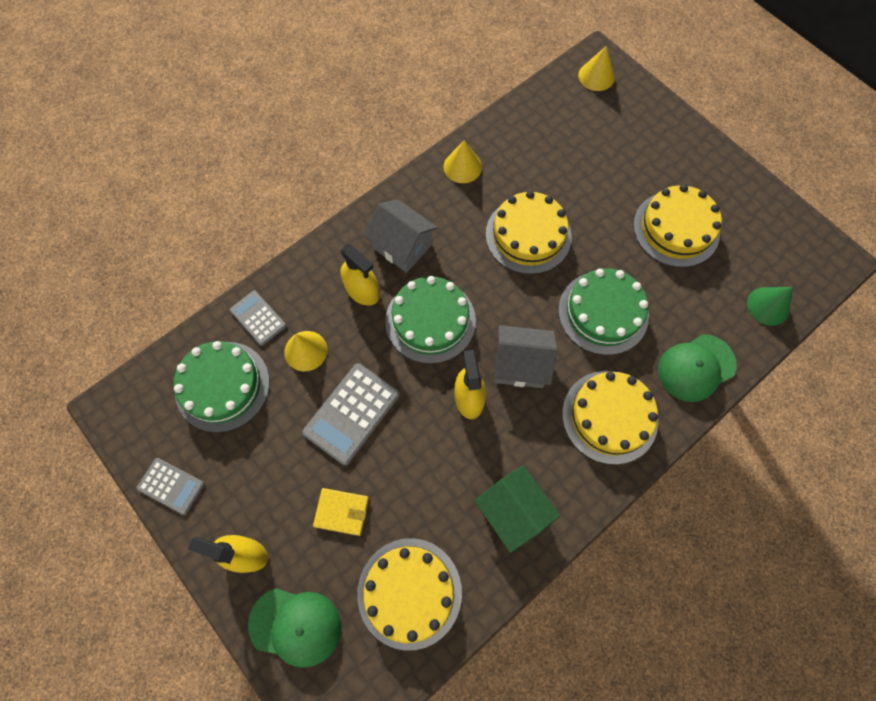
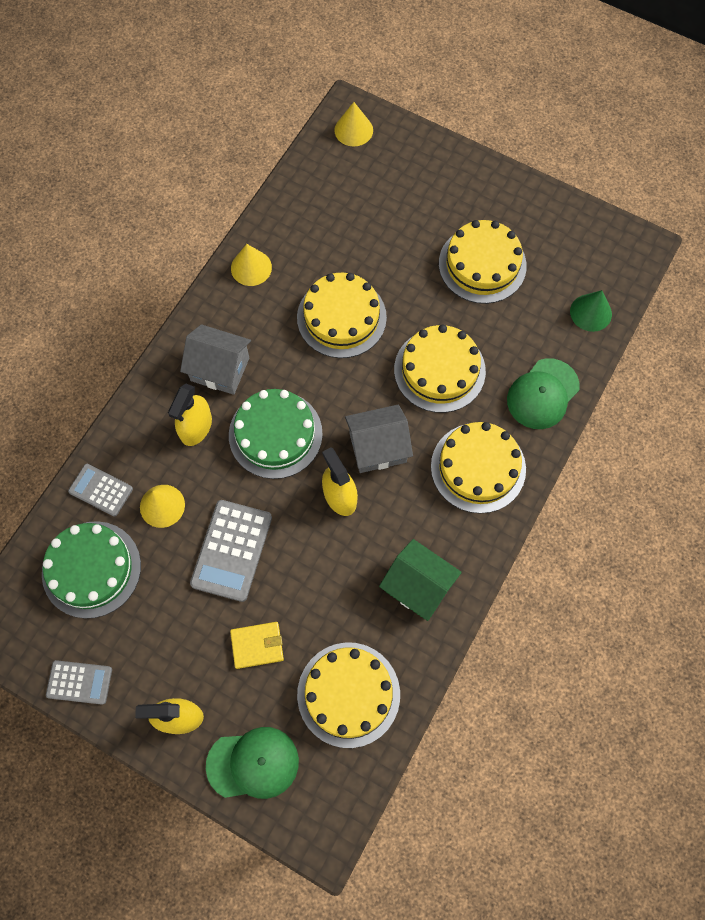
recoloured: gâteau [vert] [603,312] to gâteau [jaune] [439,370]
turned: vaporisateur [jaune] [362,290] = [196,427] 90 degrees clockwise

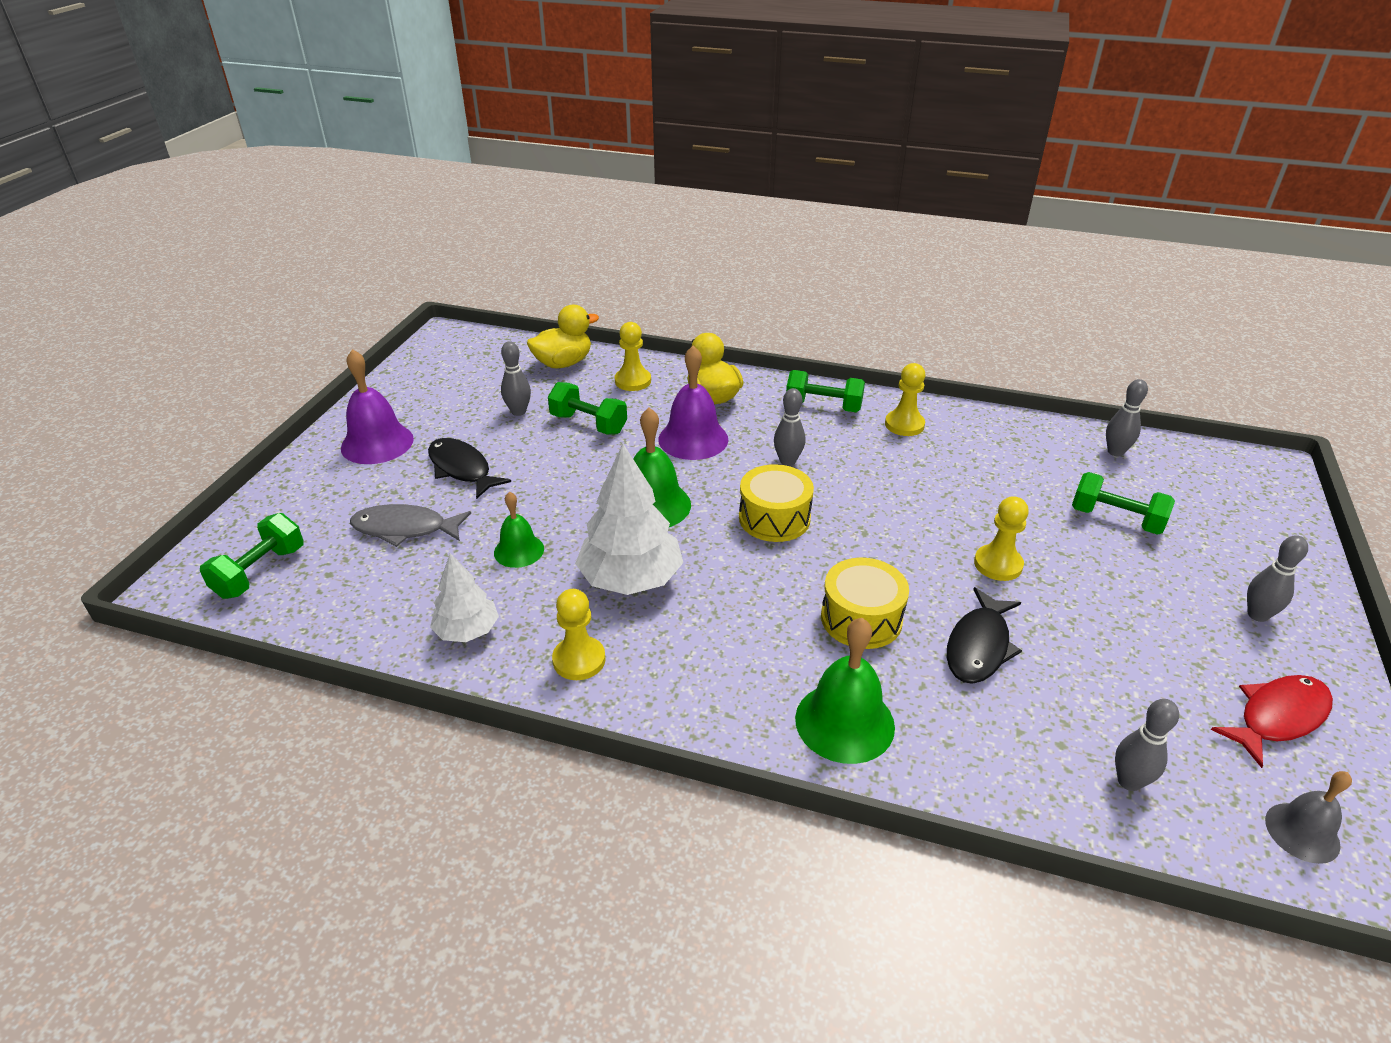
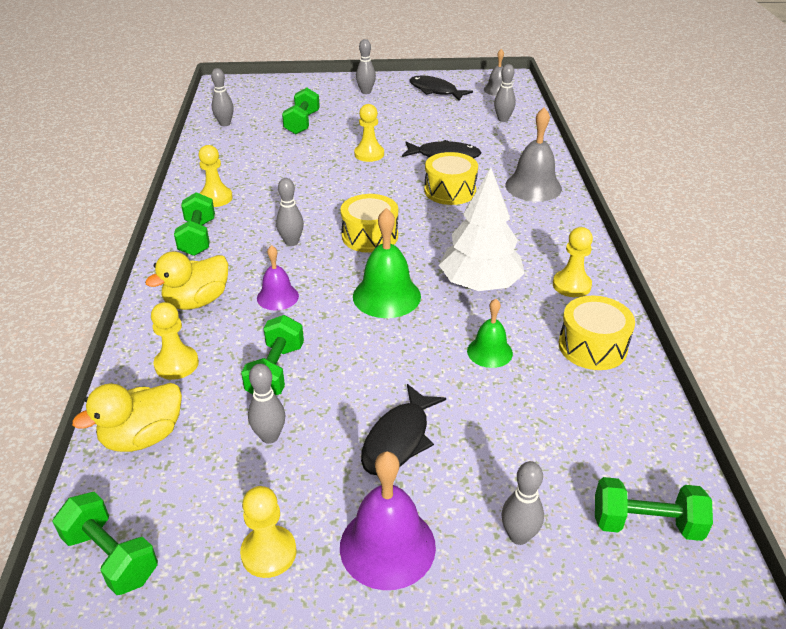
removed: poisson [gris] [405,529]
added: haltère [vert] [111,557]; pion [jaune] [269,553]; quille [gris] [519,536]
replaced: arbre [blanc] [467,631] to tambour [jaune] [592,346]
recoloured: cloche [vert] [844,722] to cloche [gris] [533,186]; poisson [rouge] [1277,717] to poisson [noir] [435,91]
turned: canard [jaune] [563,363] = [143,437] 75 degrees counterclockwise
resized: cloche [violet] [693,439] = [277,297] x0.61

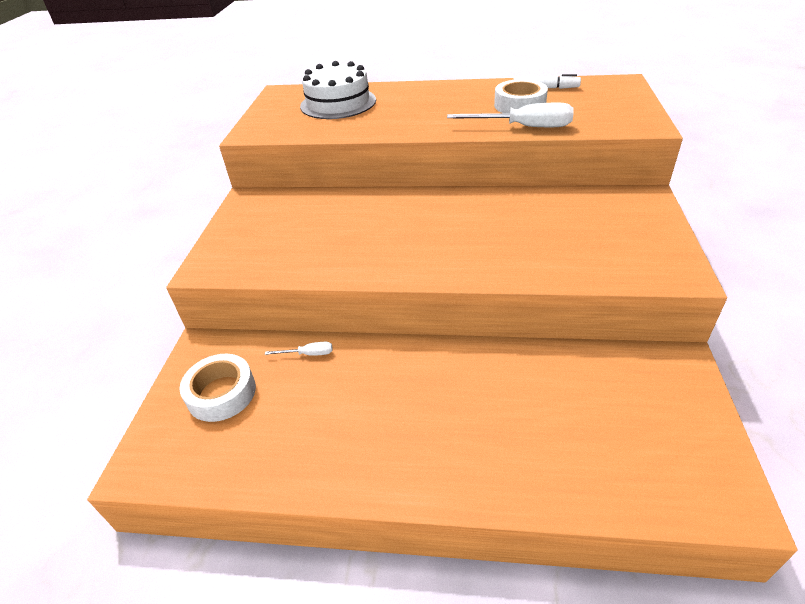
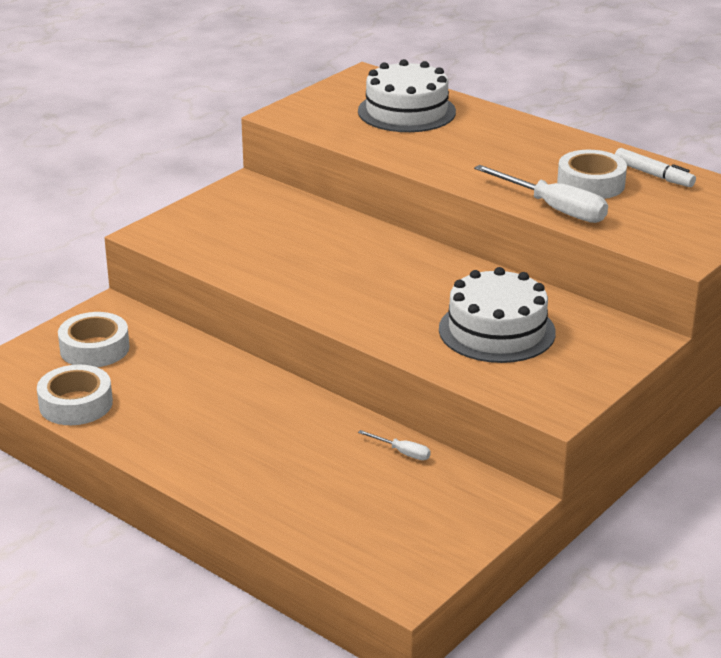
added: ruban adhésif [blanc] [76,404]; gâteau [blanc] [497,331]
moved: tournevis [blanc] [308,354] to [402,452]

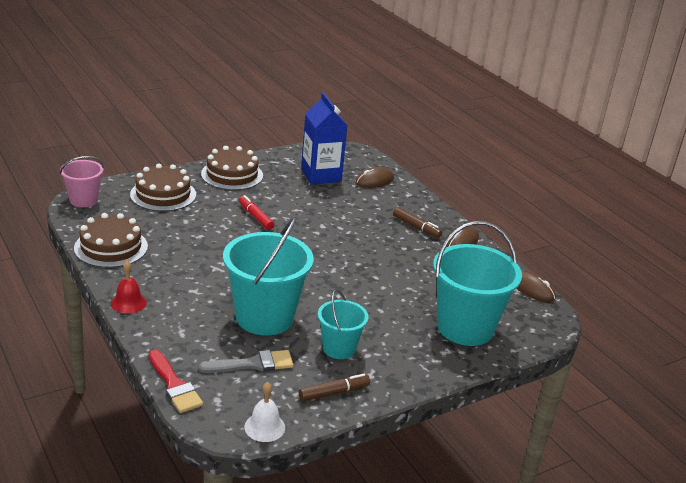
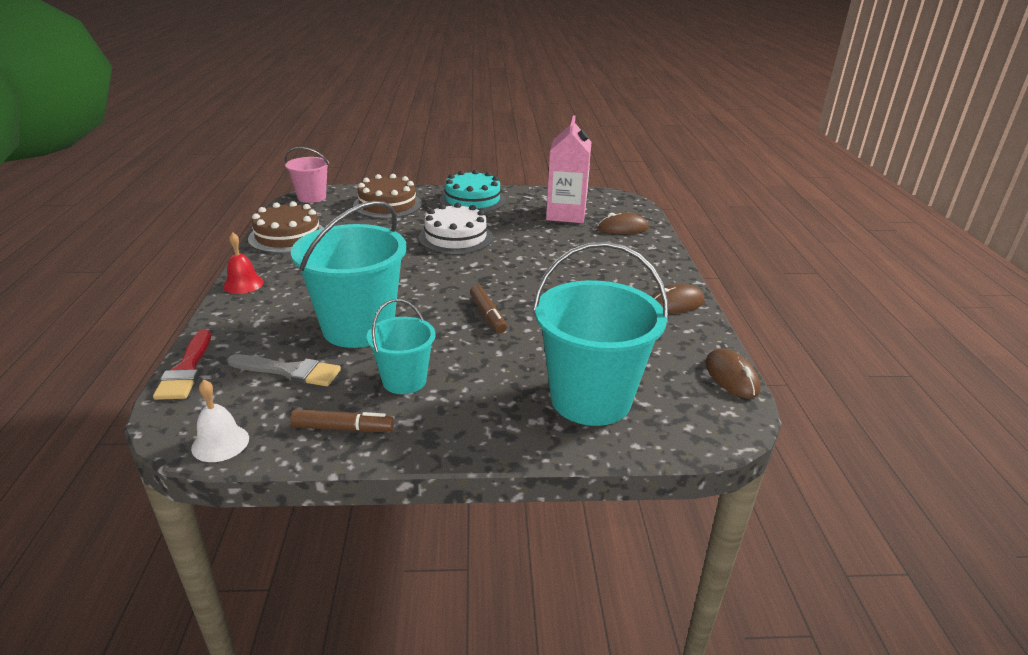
moved: feutre [marron] [416,227] to [488,315]
replaced: feutre [rouge] [255,217] to gâteau [blanc] [455,237]
recoloured: gâteau [marron] [232,175] to gâteau [turquoise] [472,200]; brique de lait [bleu] [321,175] to brique de lait [rose] [566,214]

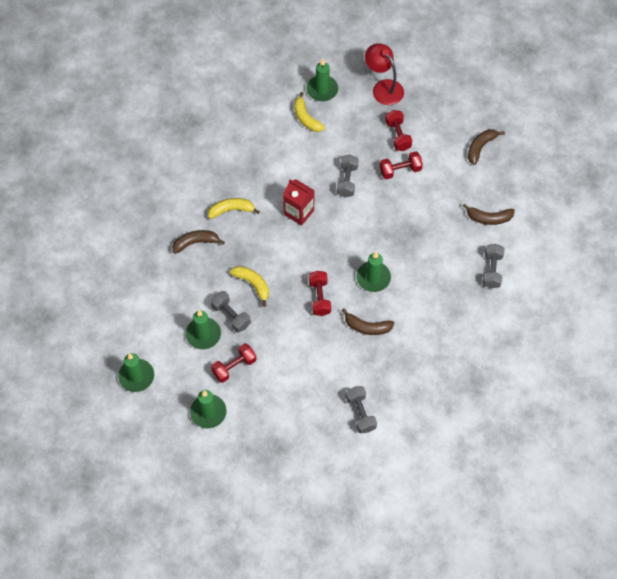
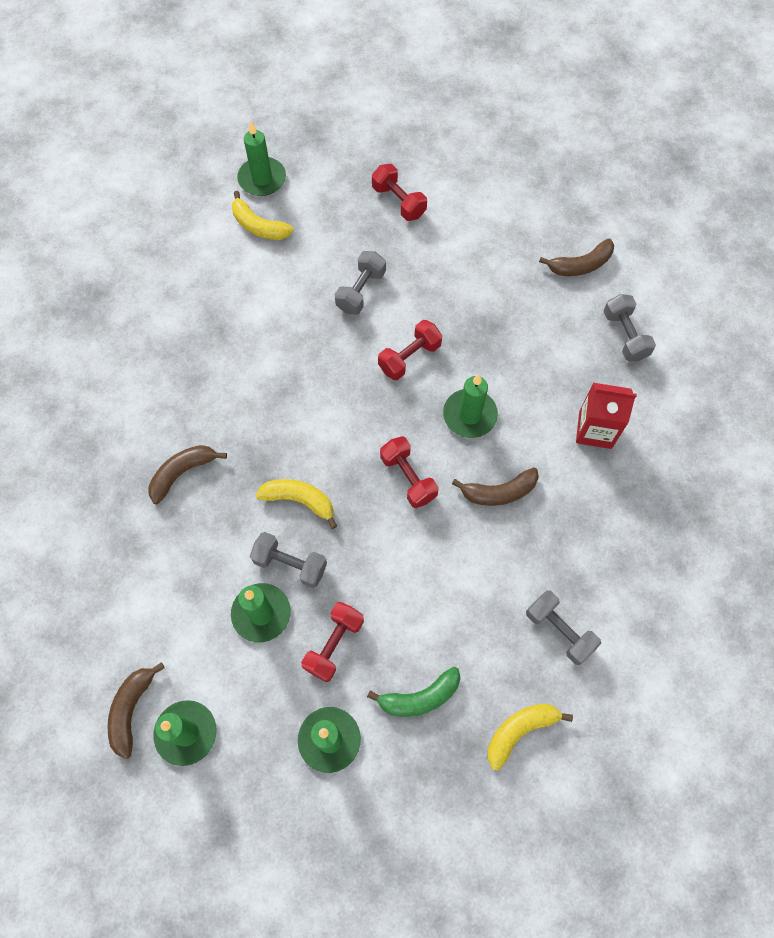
removed: lampe [rouge] [383,87]
added: banane [vert] [420,697]
moved: banane [jaune] [231,210] to [519,731]; brique de lait [rouge] [299,212] to [595,430]; haltère [rouge] [400,170] to [409,357]; banane [marron] [480,147] to [131,710]
turned: haltère [gris] [347,181] = [361,291] 45 degrees clockwise

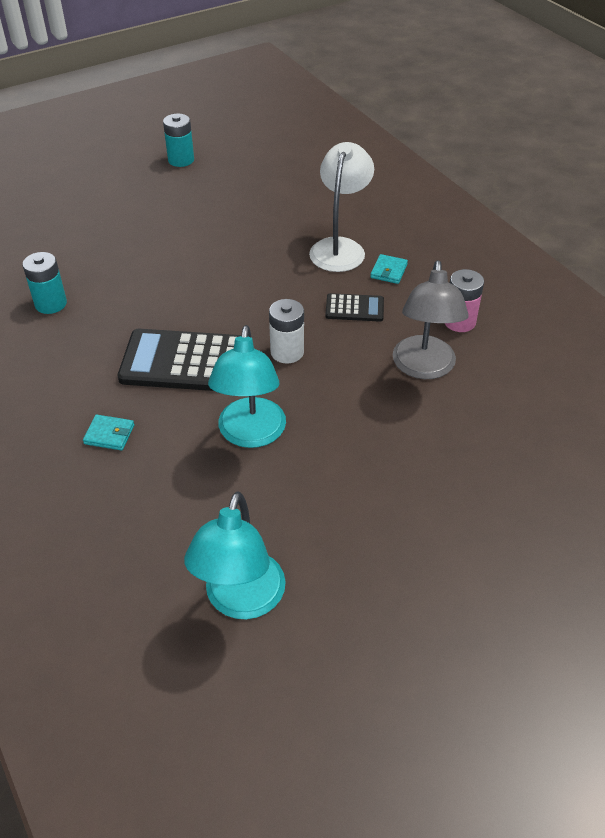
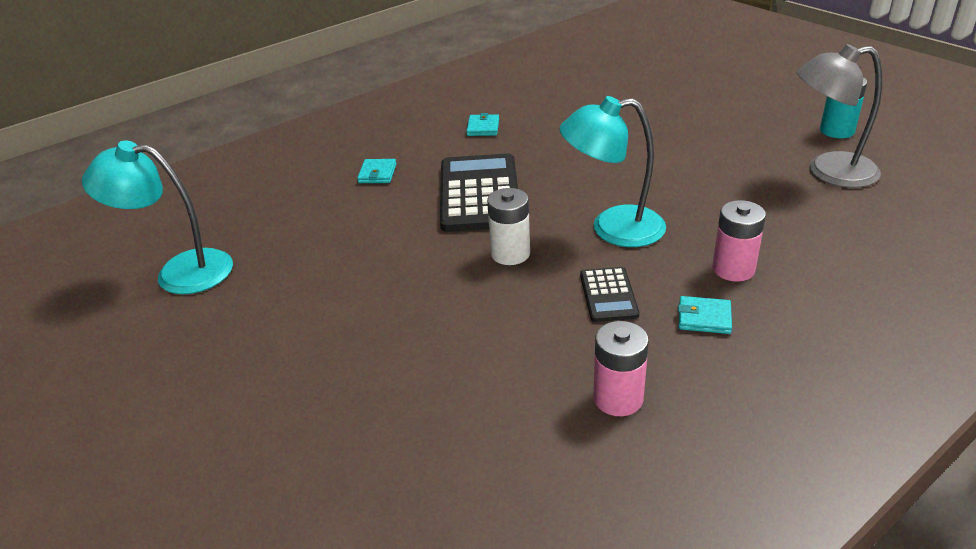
removed: pile [turquoise] [51,304]
added: portefeuille [turquoise] [483,127]
moved: lampe [turquoise] [250,434] to [613,228]; lampe [gris] [424,368] to [828,172]
replaced: lampe [blanc] [340,247] to pile [rose] [733,269]

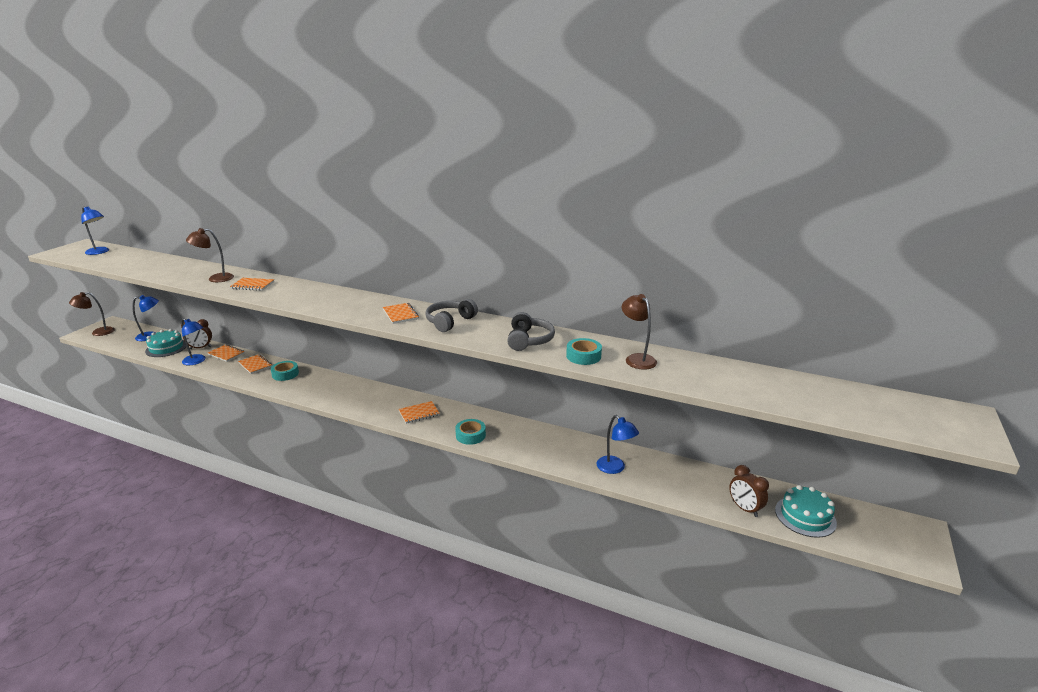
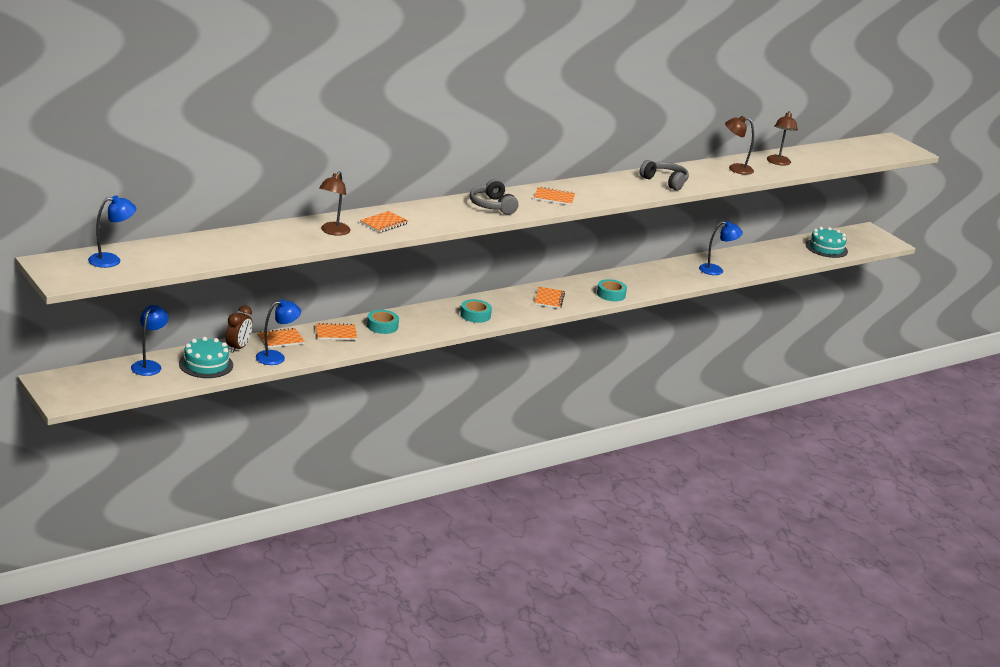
removed: réveil [marron] [744,508]
moved: lampe [marron] [98,332] to [778,163]; casque audio [gris] [450,322] to [492,206]; ruban adhésif [turquoise] [583,356] to [475,315]

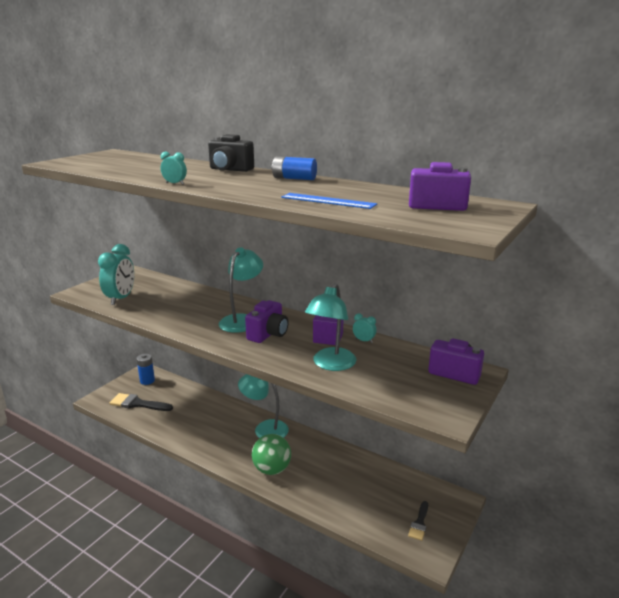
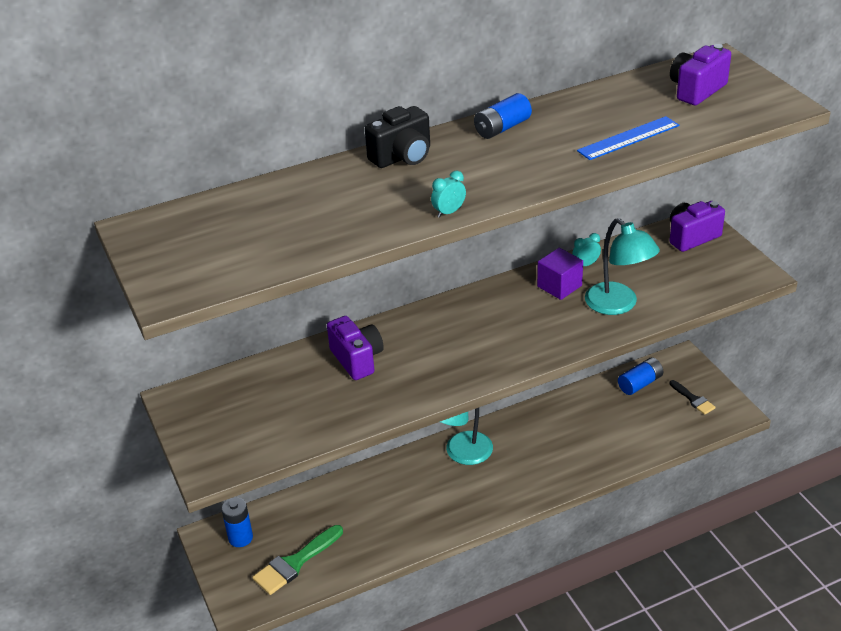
removed: réveil [turquoise] [121,298]; lampe [turquoise] [242,320]; balle [vert] [272,469]
added: pile [bleu] [640,383]
moved: appareil photo [violet] [268,334] to [357,359]
recoloured: pinceau [noir] [138,404] to pinceau [vert] [295,563]

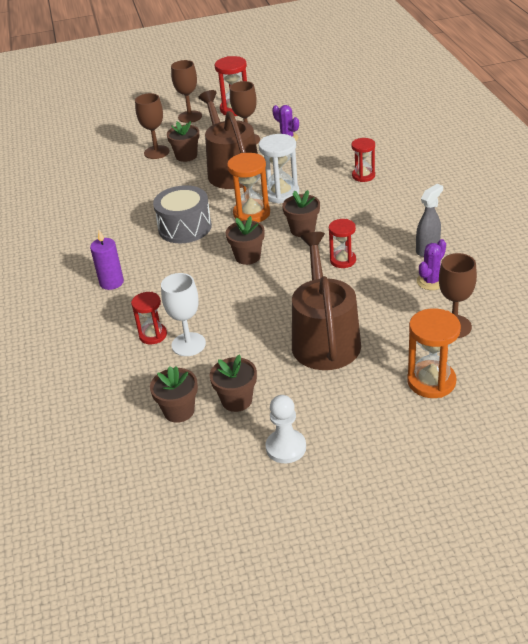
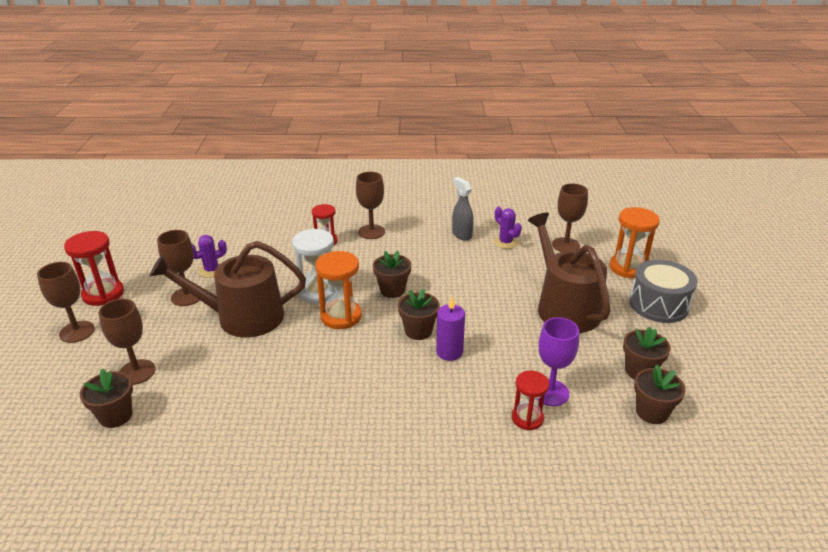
removed: pion [blanc] [286,447]; sablier [rouge] [343,260]
added: verre à pied [marron] [371,232]
moved: bougie [violet] [111,282] to [449,352]; tambour [gris] [185,227] to [658,304]; pot de fleurs [marron] [186,156] to [115,416]
recoloured: verre à pied [blanc] [188,344] to verre à pied [violet] [550,392]
turned: arrosoir [marron] [324,339] = [564,307] 60 degrees clockwise

